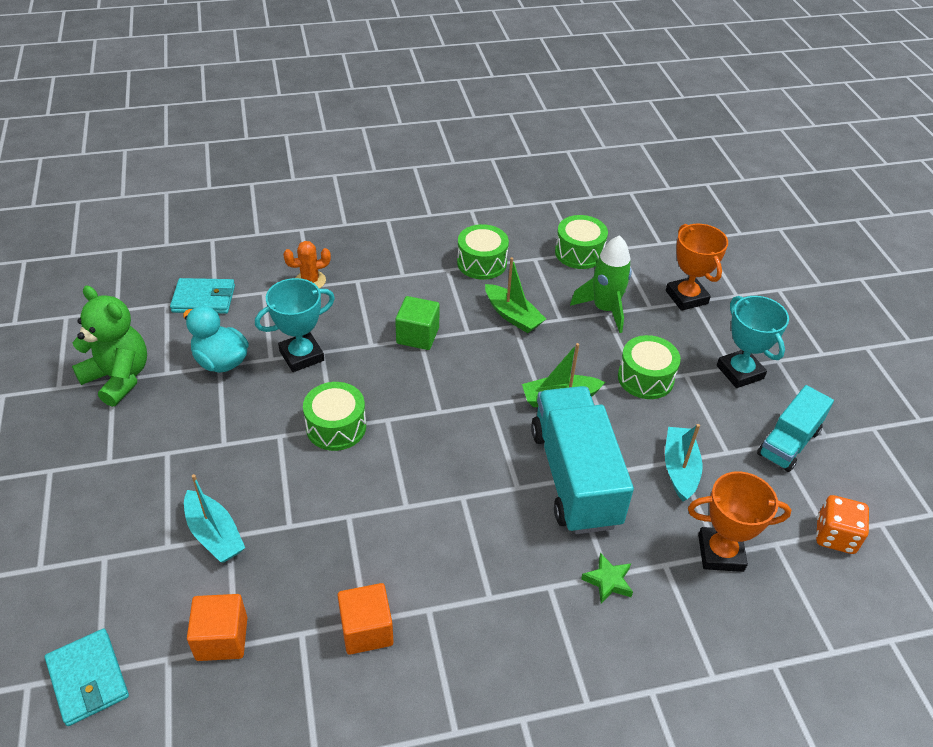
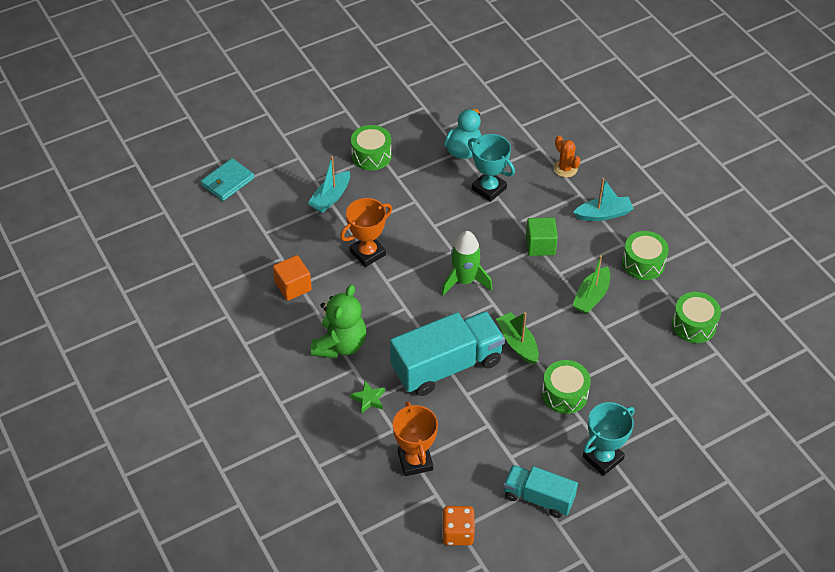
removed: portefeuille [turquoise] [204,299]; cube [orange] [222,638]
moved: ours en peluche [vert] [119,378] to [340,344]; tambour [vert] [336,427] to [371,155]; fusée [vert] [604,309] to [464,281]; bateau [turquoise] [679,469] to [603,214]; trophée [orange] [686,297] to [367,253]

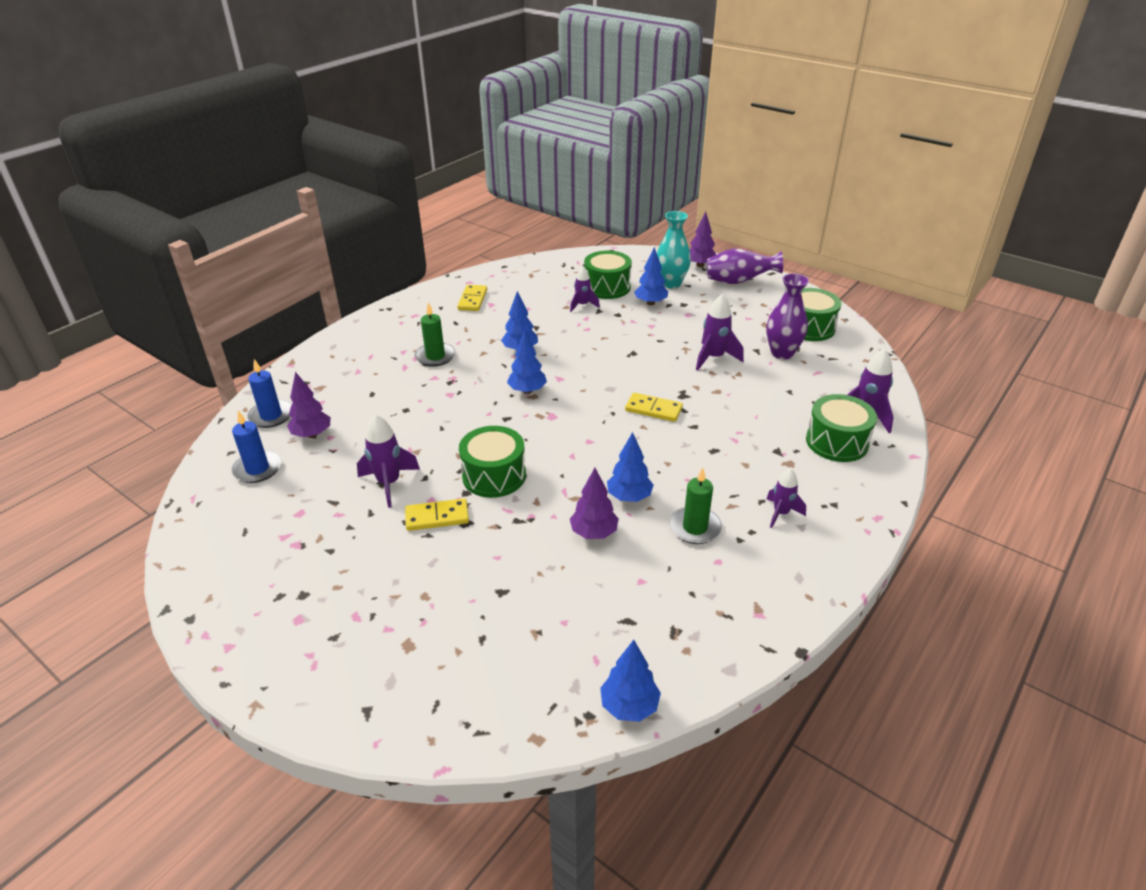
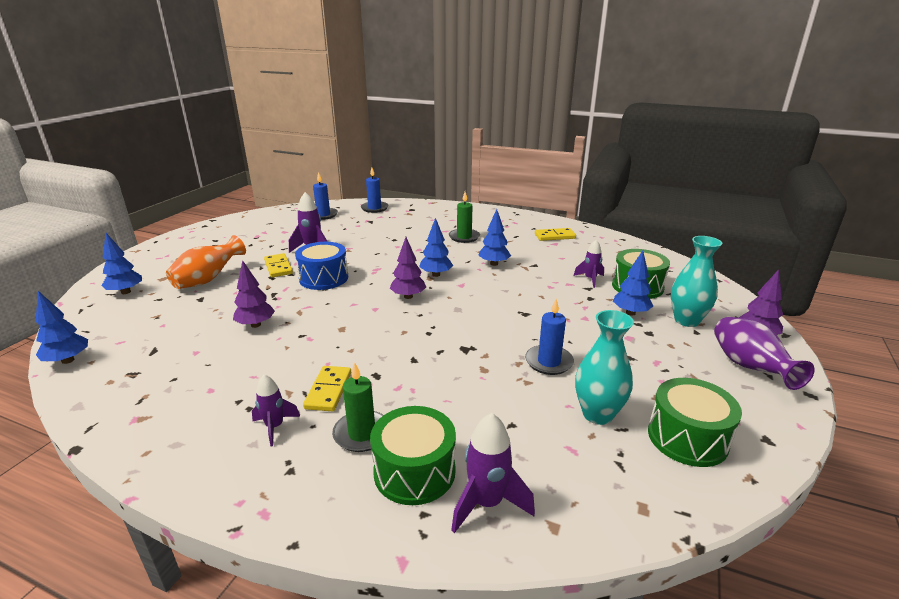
added: vase [orange] [208,279]
moved: arbre [violet] [312,434] to [408,296]; arbre [bleu] [629,497] to [126,292]; domino [jaune] [653,409] to [329,390]; bougie [vert] [695,527] to [362,433]
replaced: fusée [violet] [714,358] to bougie [bleu] [549,362]
recoloured: tambour [vert] [494,476] to tambour [bleu] [324,278]; vase [violet] [782,353] to vase [turquoise] [597,414]

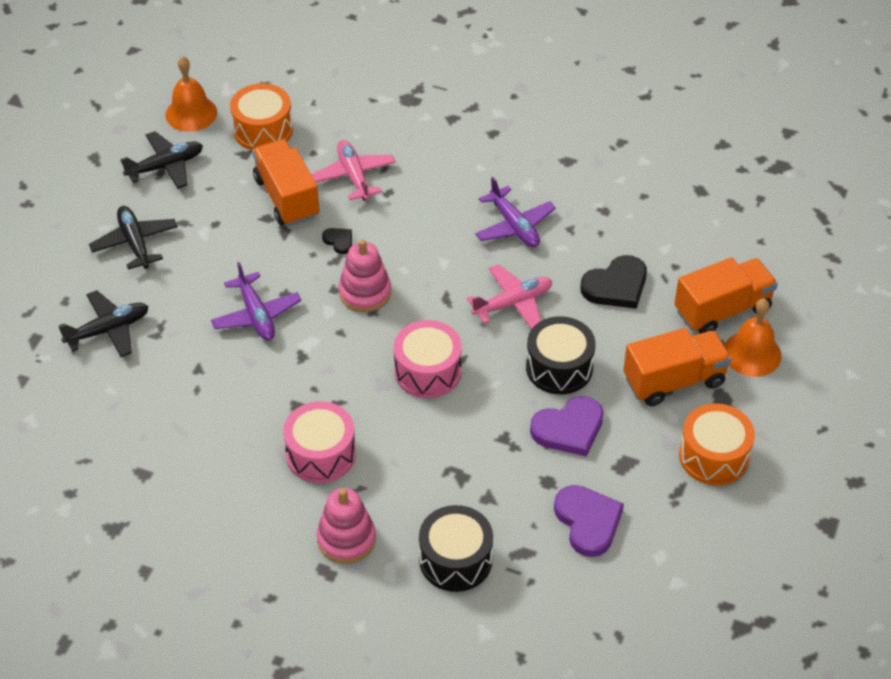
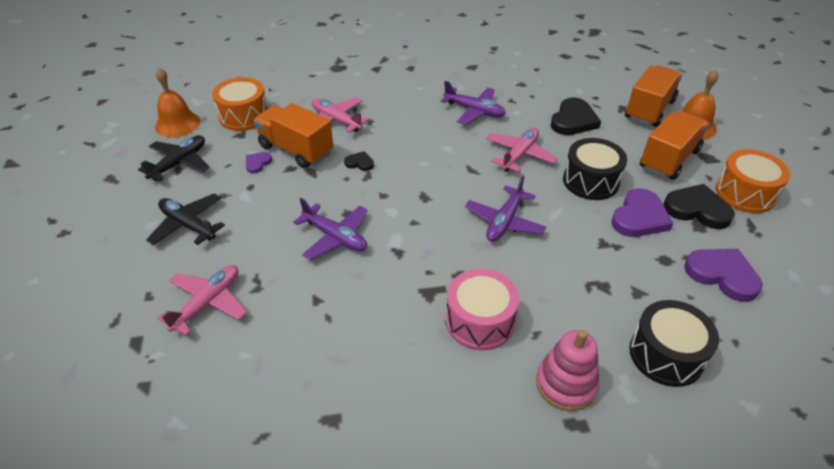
removed: jouet à empiler [rose] [365,293]
added: cœur [violet] [257,163]; cœur [noir] [697,209]
replaced: tambour [rose] [428,371] to avion [violet] [504,221]
recoloured: avion [noir] [108,330] to avion [rose] [208,303]

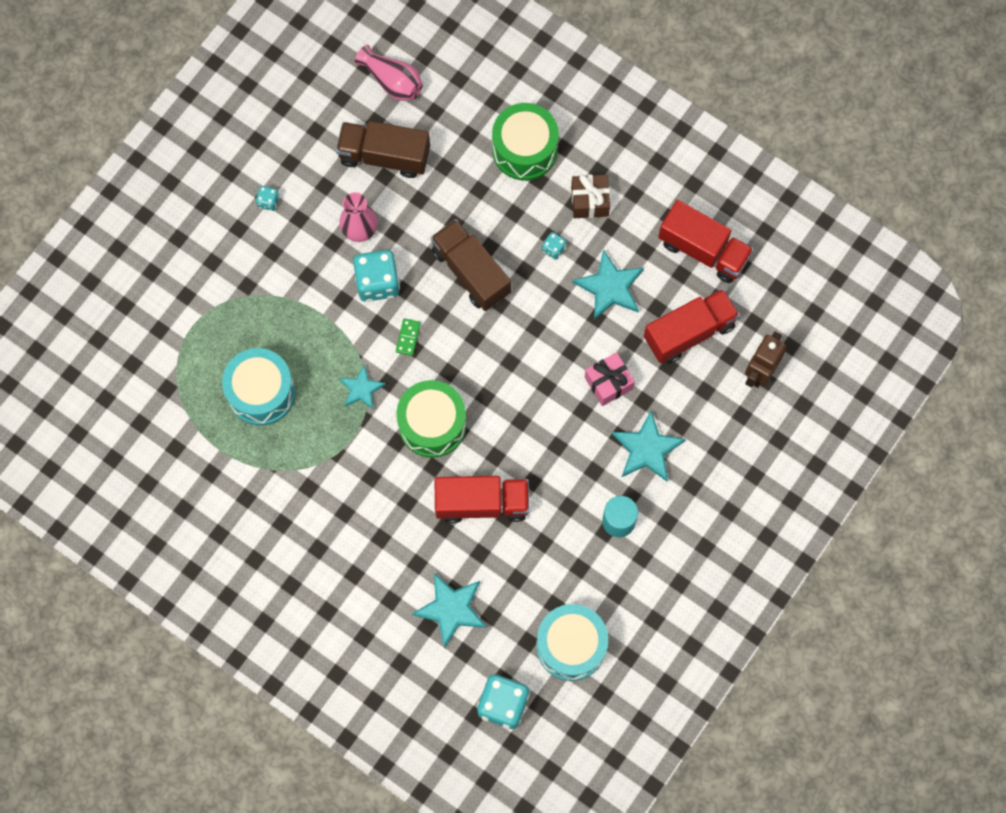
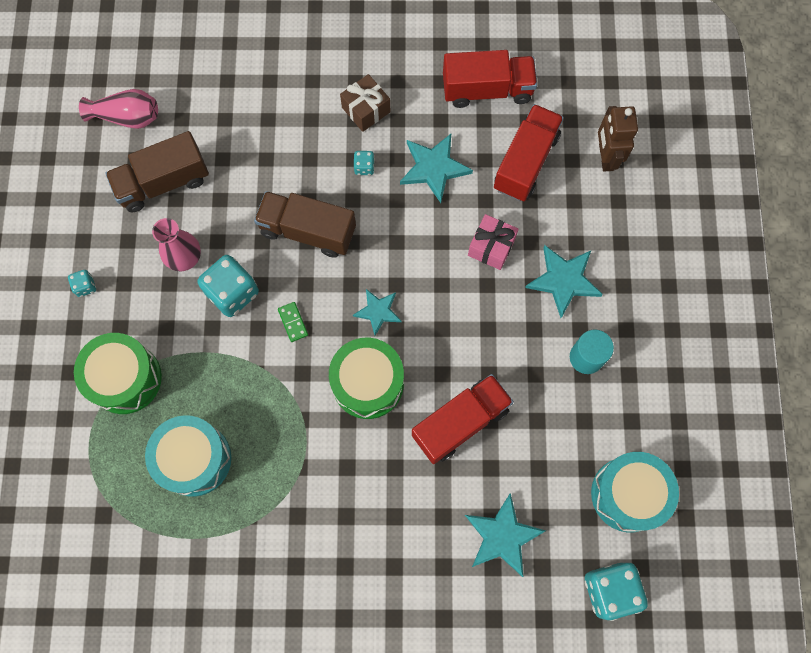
moved: étoile [turquoise] [361,389] to [378,311]; tambour [vert] [524,149] to [125,378]

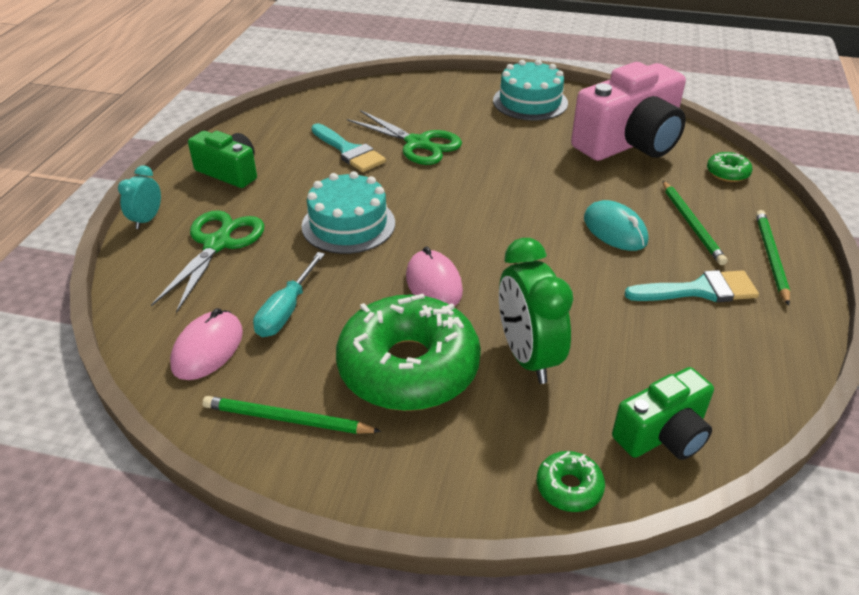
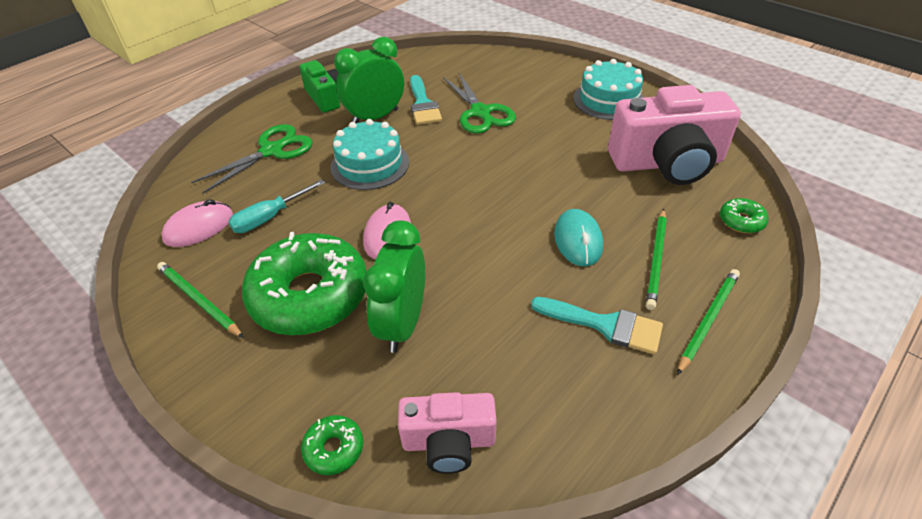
removed: réveil [turquoise] [147,220]
added: réveil [vert] [375,117]
recoloured: appareil photo [vert] [663,434] to appareil photo [rose] [449,442]

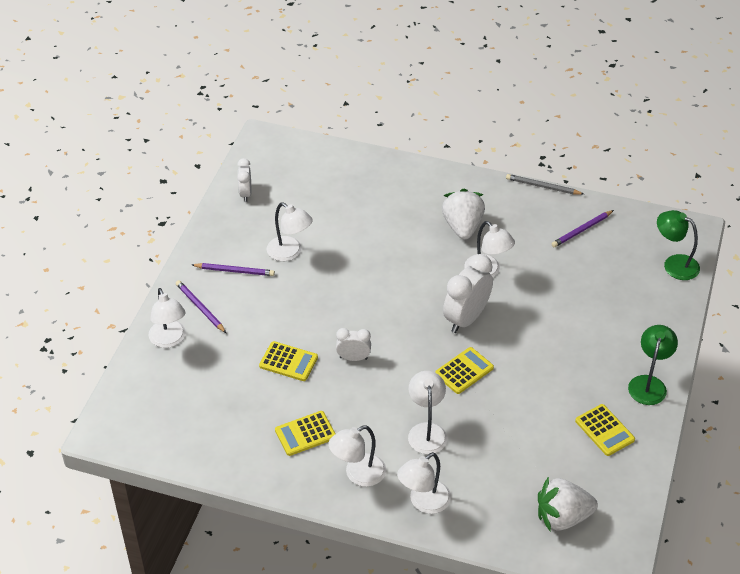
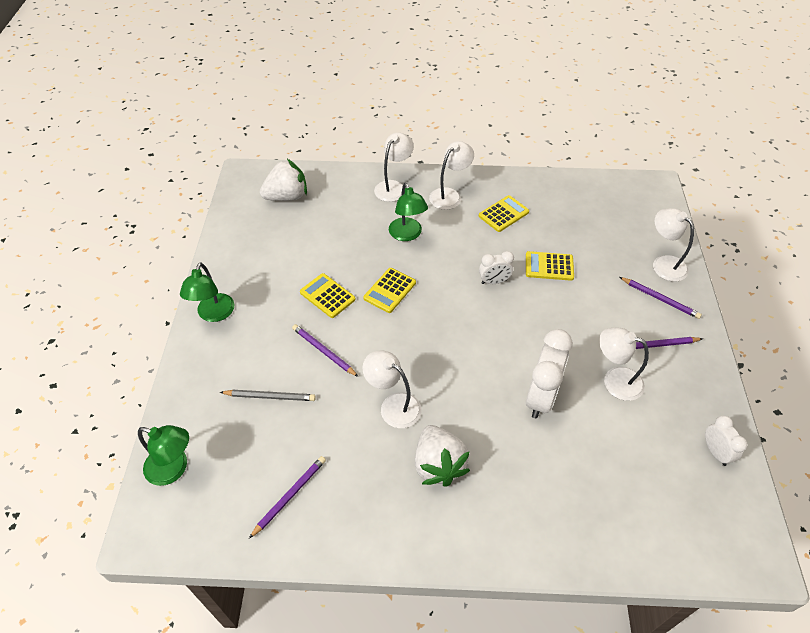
added: crayon [violet] [323,351]
moved: réveil [blanc] [466,319] to [540,397]; crayon [gris] [543,187] to [270,396]; calculatrice [jaune] [604,430] to [327,296]
recoloured: lampe [blanc] [426,431] to lampe [vert] [407,235]

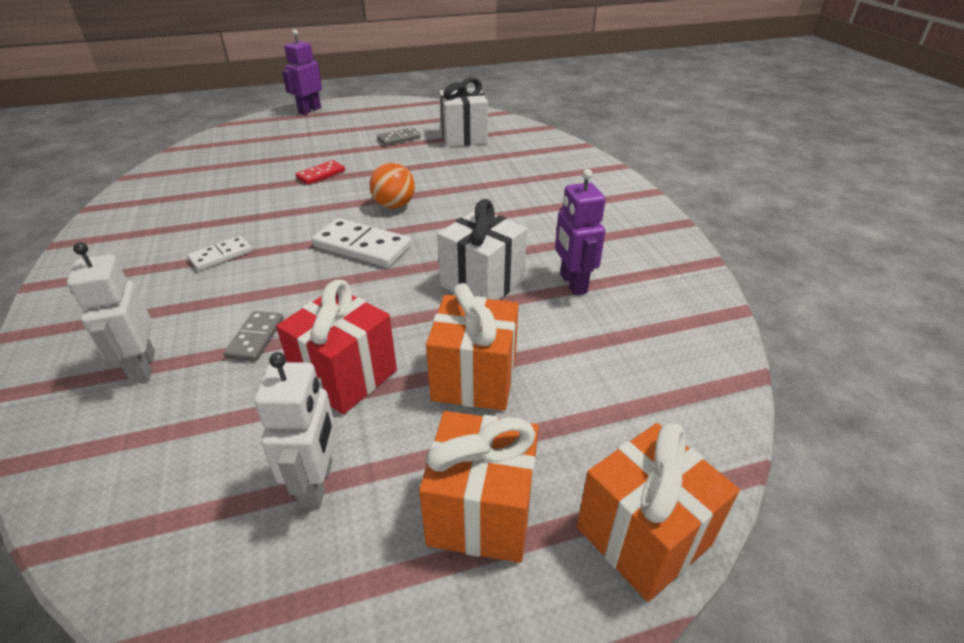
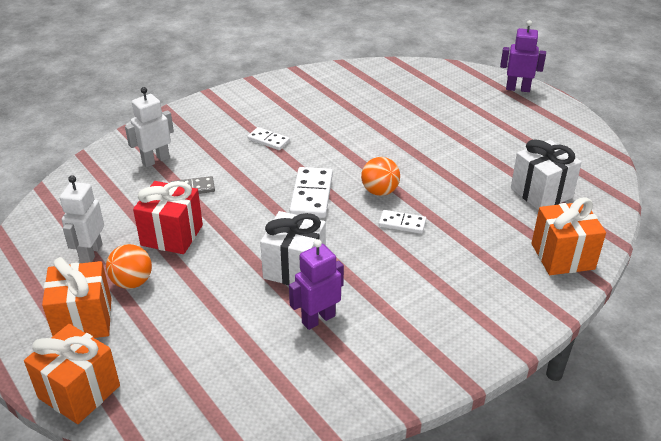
removed: domino [rouge] [321,174]; domino [gris] [399,139]
added: balle [orange] [132,282]; domino [blanc] [402,223]
moved: cadeau [orange] [474,379] to [562,256]
turned: robot [blanc] [317,483] = [91,253] 120 degrees clockwise

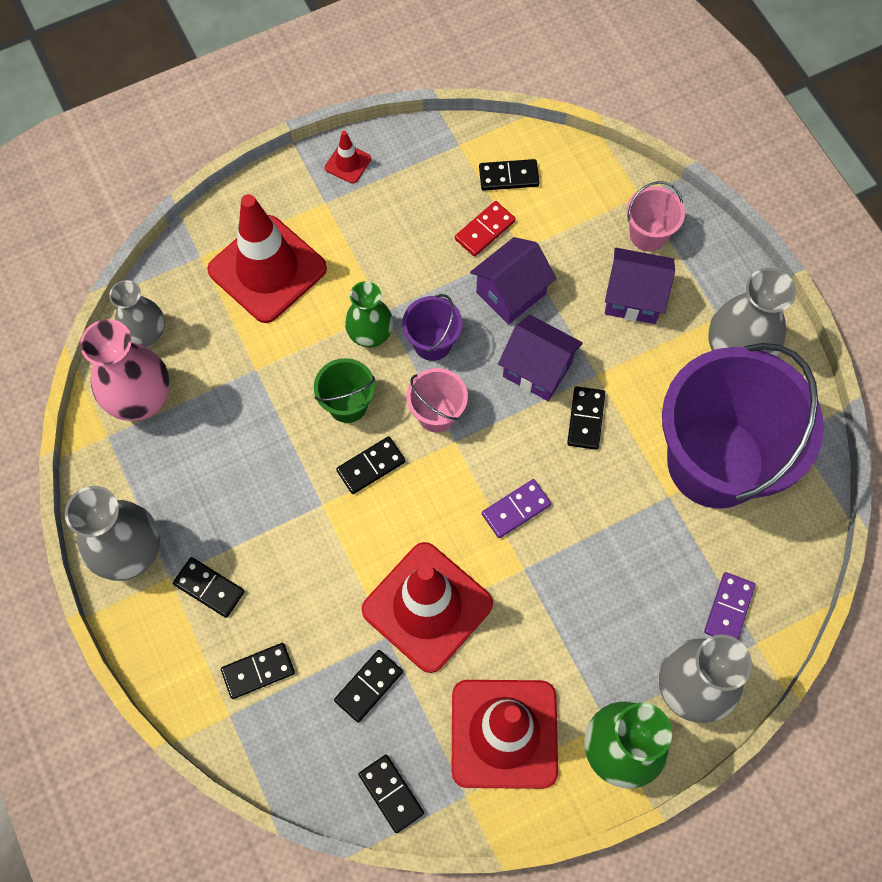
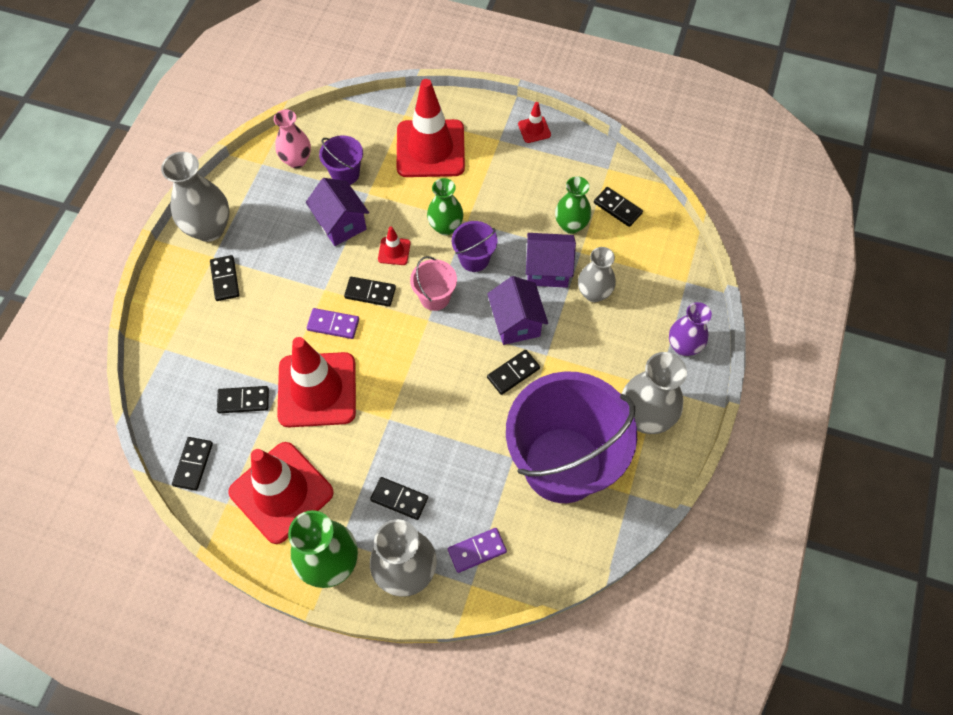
removed: seau [rose] [648,235]
added: seau [violet] [345,174]; vase [violet] [683,346]
moved: vase [gris] [146,334] to [594,293]; domino [noir] [258,671] to [399,499]; domino [violet] [516,509] to [333,325]; maison [violet] [633,298] to [341,224]
replaced: seau [vert] [347,404] to cône de chantier [rouge] [394,251]; domino [rouge] [485,230] to vase [vert] [571,225]
resized: vase [rose] [141,400] = [296,160] x0.66

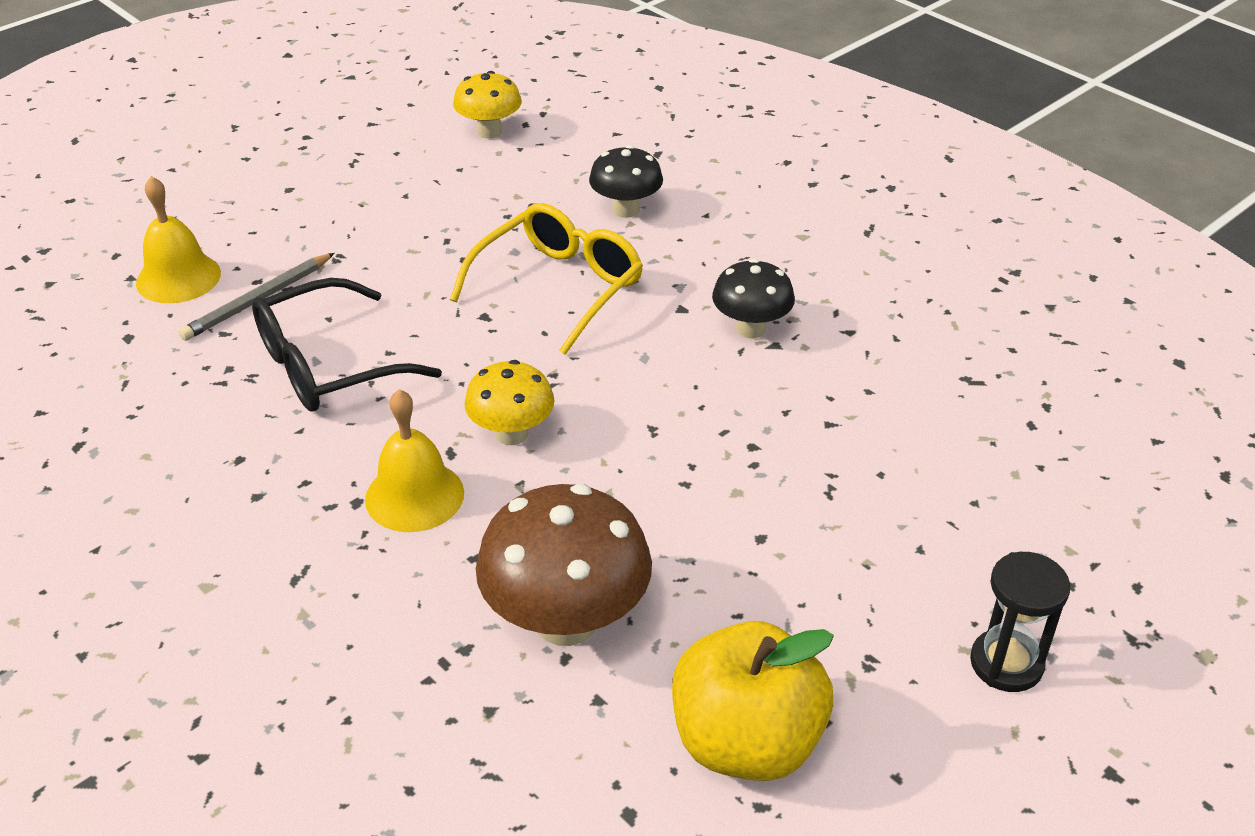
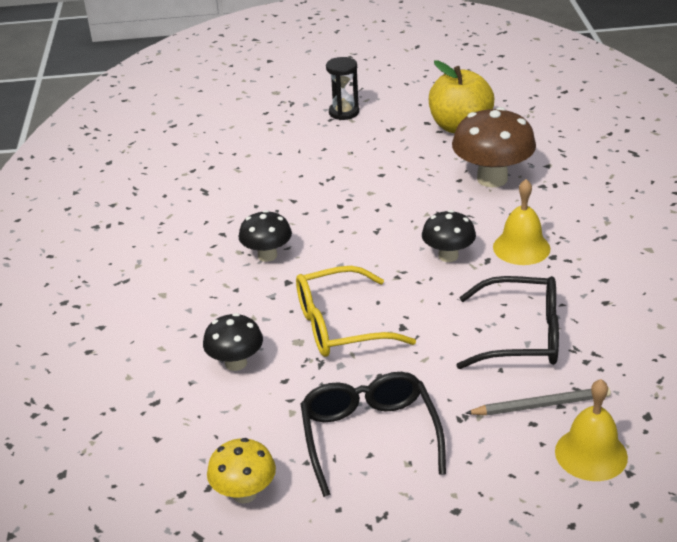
added: lunettes [noir] [370,437]
recoloured: champignon [jaune] [511,434] to champignon [noir] [448,256]

